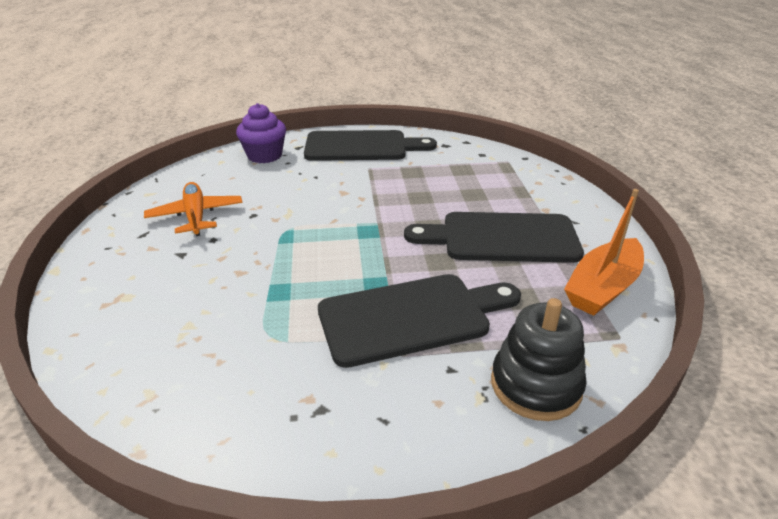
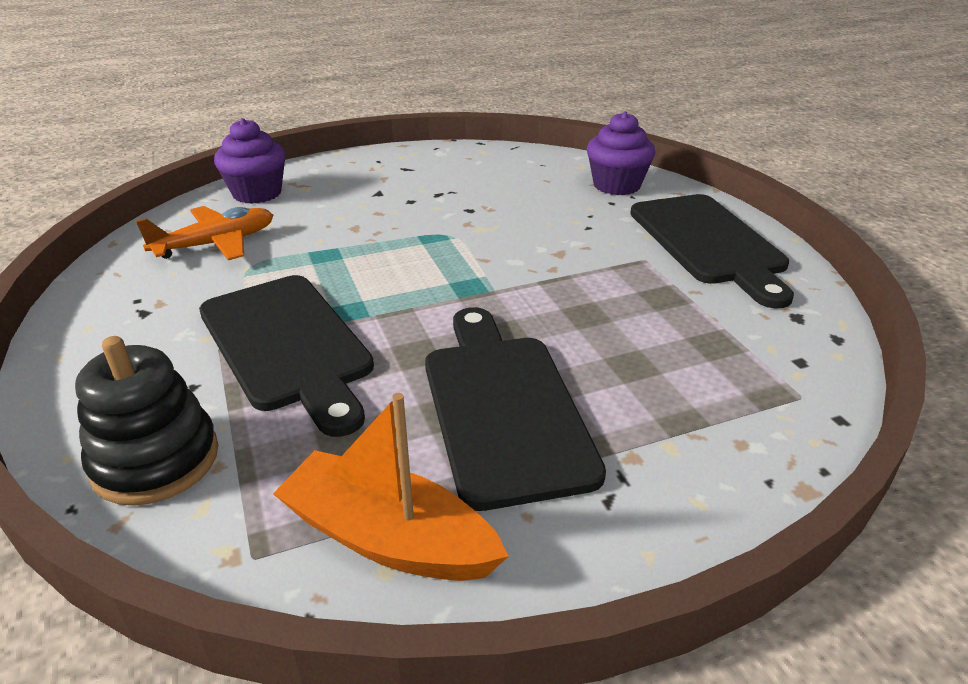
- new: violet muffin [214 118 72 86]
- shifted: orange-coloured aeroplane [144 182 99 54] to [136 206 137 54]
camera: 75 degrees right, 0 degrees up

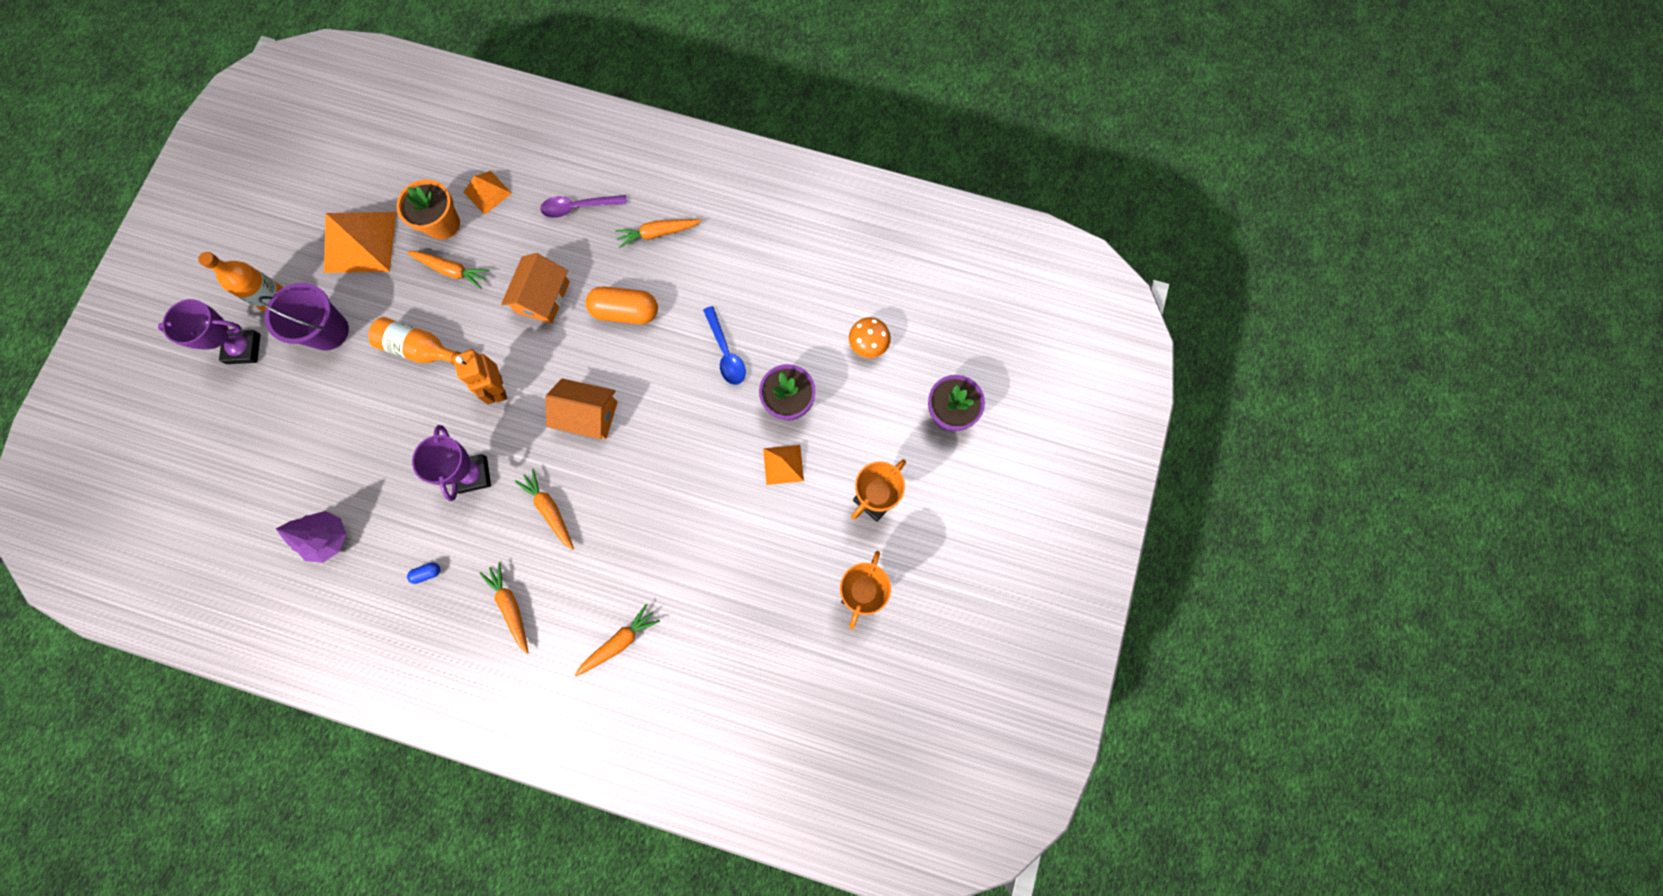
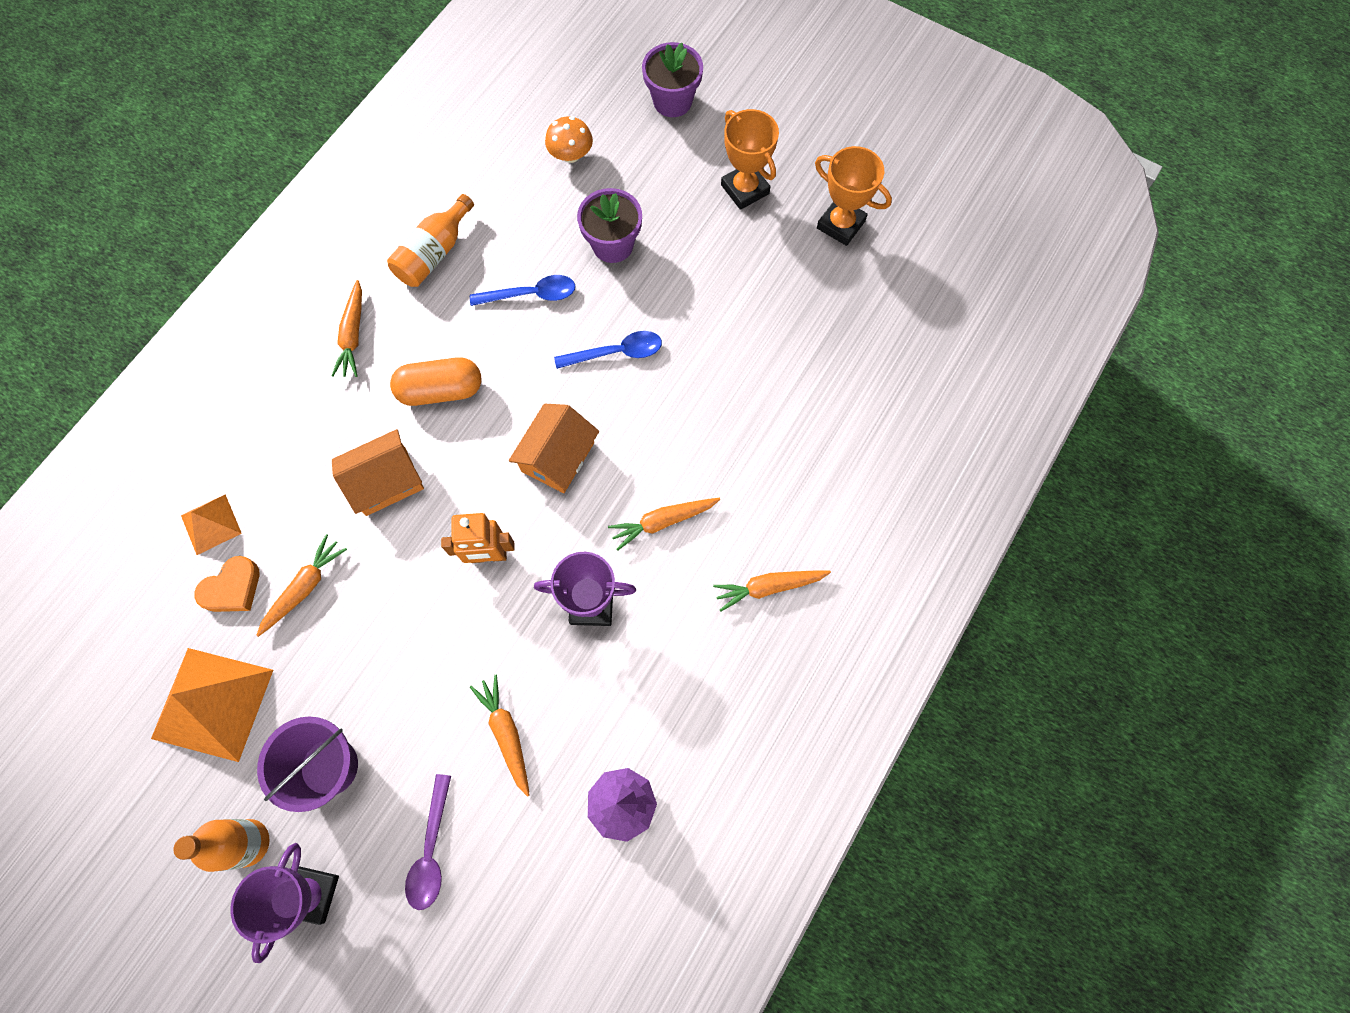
- gone: royal blue pill [407 562 33 22]
- gone: orange-coloured pyramid shape [763 445 41 40]
- new: royal blue tablespoon [554 331 108 38]
- shifted: orange-coloured drink bottle [368 317 93 48] to [387 194 87 93]
- shifted: violet tablespoon [540 195 87 23] to [405 774 46 136]
- shifted: orange-coloured root vegetable [575 604 85 72] to [470 675 60 122]
- swapped: orange-coloured flower pot [396 180 64 60] to orange-coloured love heart [194 556 65 56]
- rotated: orange-coloured cottage [501 253 69 71] = [332 429 92 87] 60 degrees counterclockwise
- rotated: orange-coloured pill [585 286 73 38] = [390 357 92 49] 60 degrees clockwise
camera: 75 degrees left, 5 degrees down

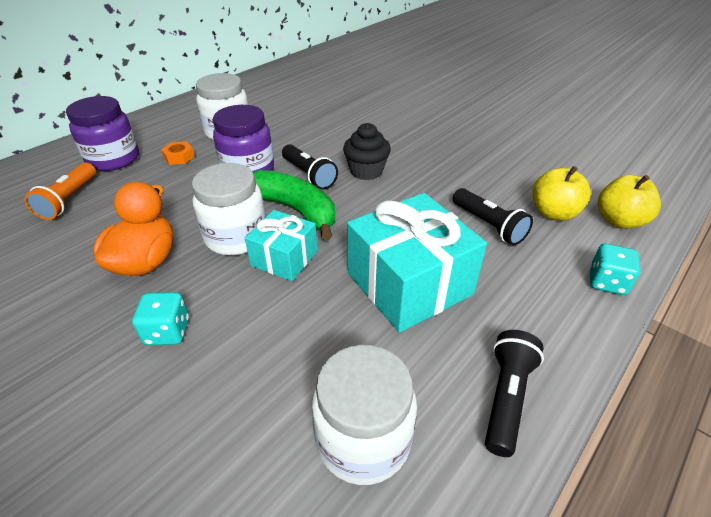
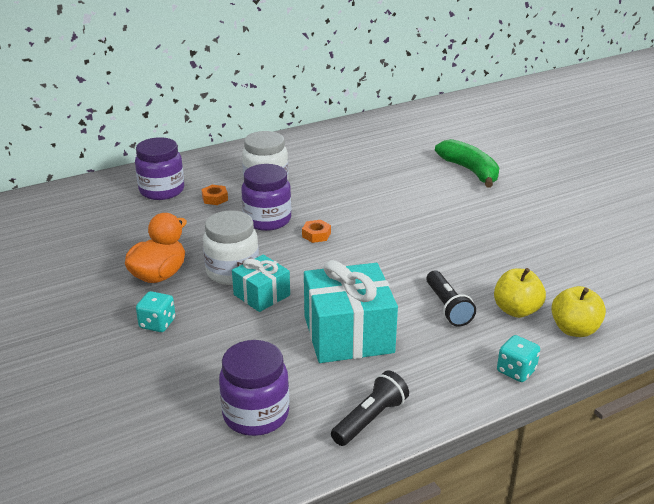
- gone: orange-coloured flashlight [24 163 72 57]
- gone: ebony muffin [343 123 48 57]
- shifted: leaf-green banana fruit [253 170 82 70] to [435 139 64 49]
- swapped: ebony flashlight [282 144 56 46] to orange-coloured hex nut [302 220 29 23]
- repainted: pure white jam jar [312 345 105 140] to violet jam jar [219 340 70 96]
camera: 20 degrees right, 10 degrees down

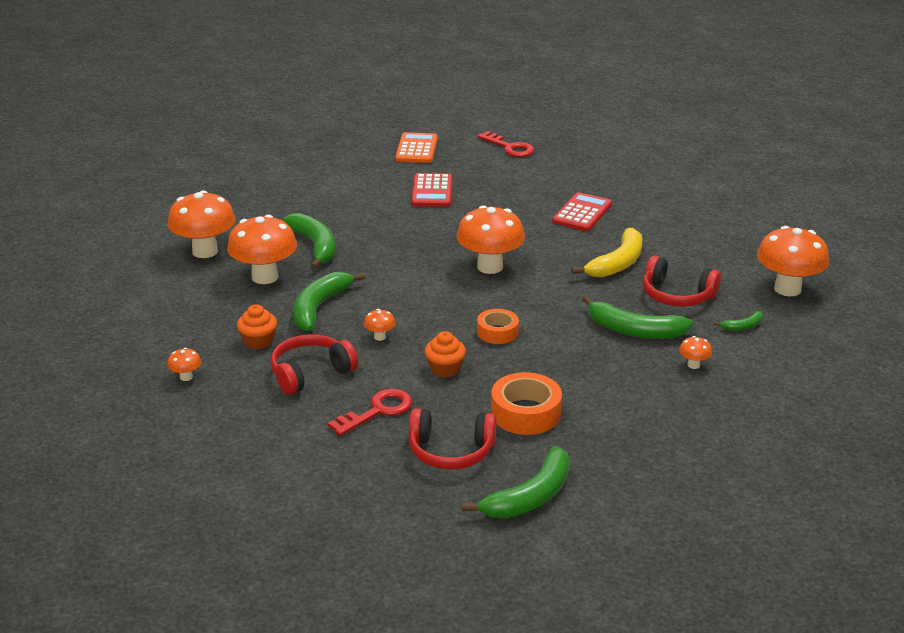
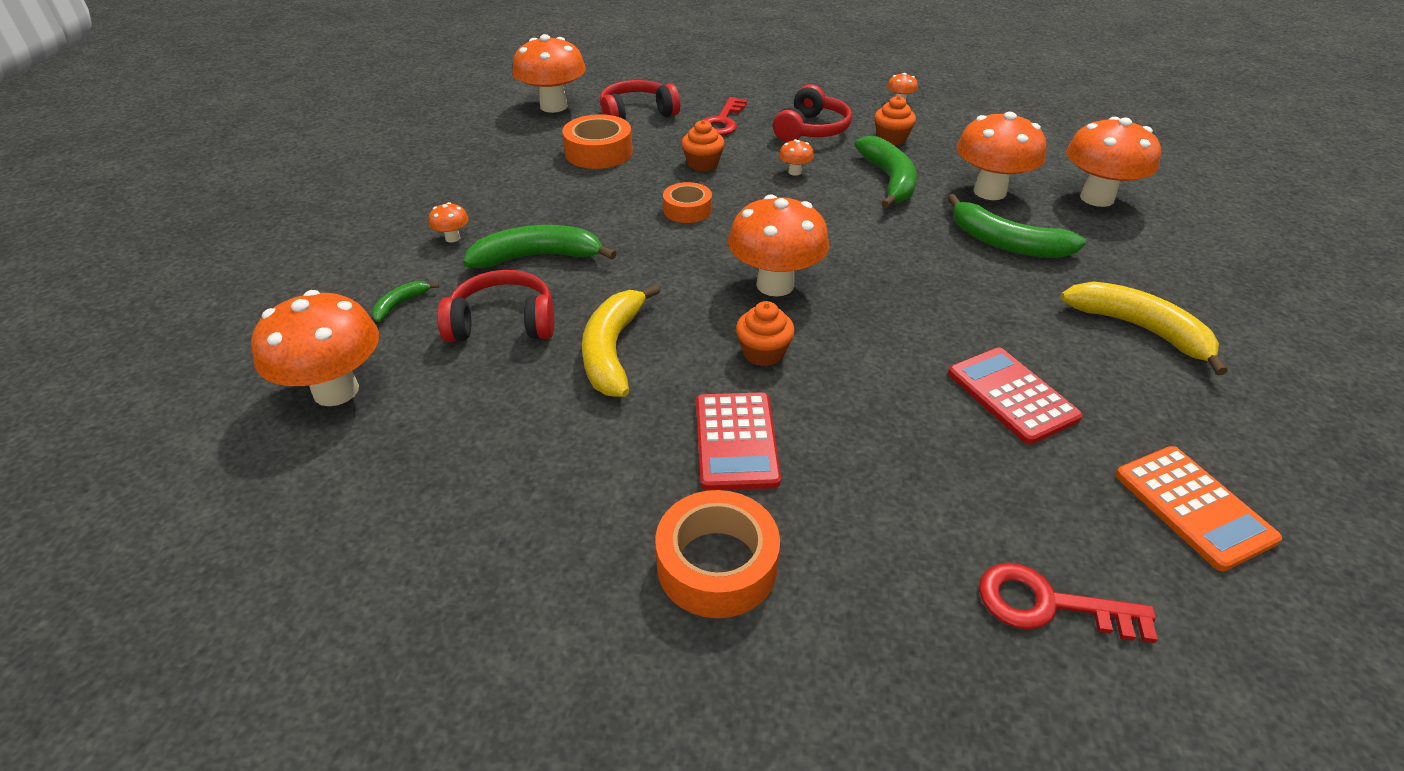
- new: orange-coloured roll of tape [655 490 125 128]
- new: orange-coloured muffin [736 301 59 65]
- new: bright yellow banana fruit [1061 282 167 93]
- swapped: leaf-green banana fruit [462 446 108 72] to orange-coloured mushroom [512 34 74 79]
camera: 150 degrees right, 10 degrees up

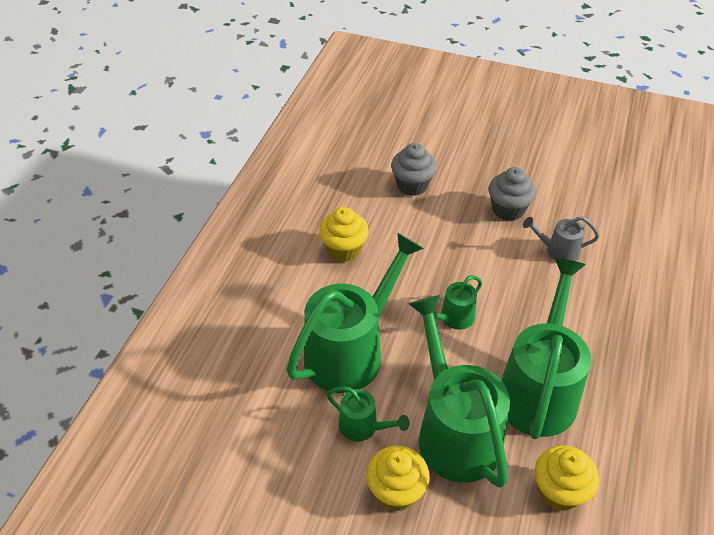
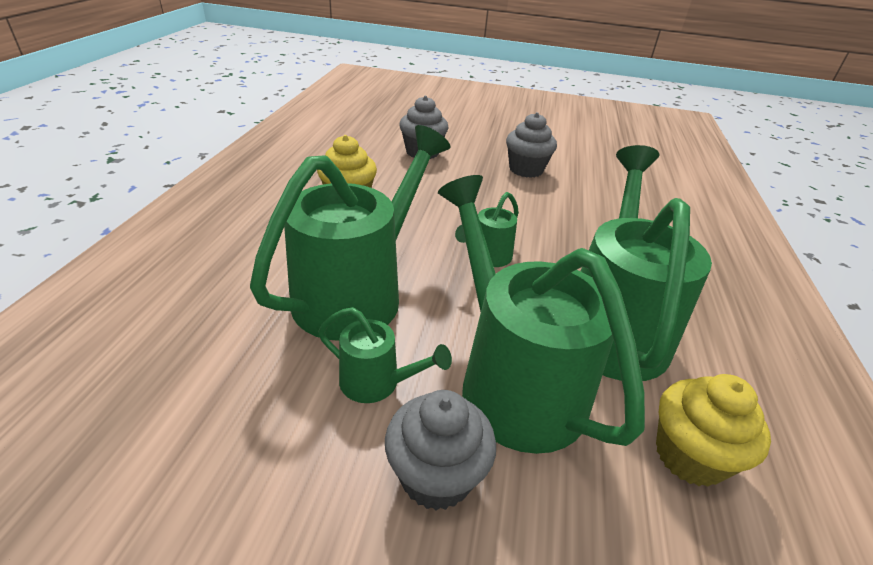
- gone: ash-grey sprinkling can [523 216 76 45]
- repainted: bright yellow muffin [366 446 64 65] to ash-grey muffin [385 390 111 121]
camera: 10 degrees left, 10 degrees down

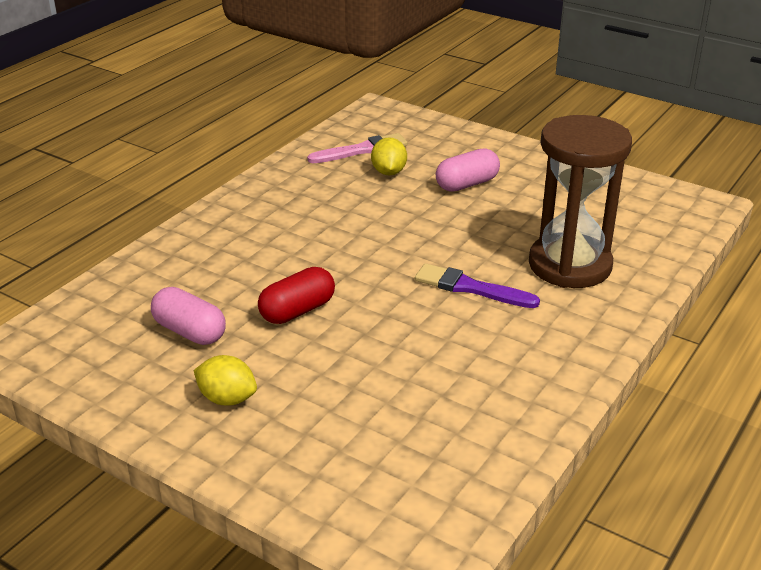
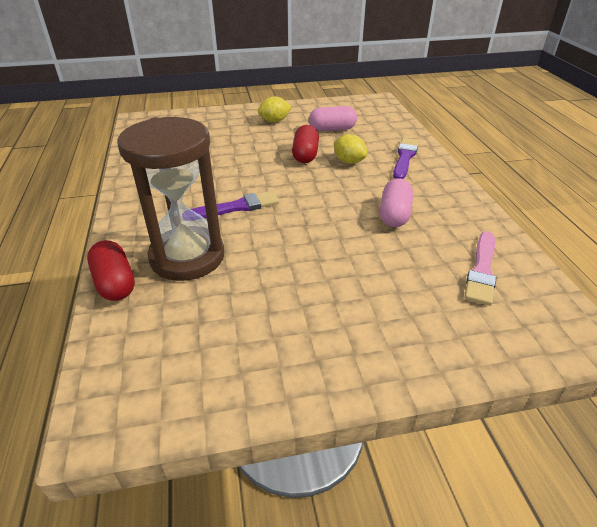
- new: red pill [87 240 48 61]
- new: violet brush [393 138 26 41]
- shifted: bright yellow citrus fruit [371 137 36 38] to [334 134 33 30]
- shifted: pink pill [436 148 64 44] to [380 178 33 49]
camera: 135 degrees right, 5 degrees up

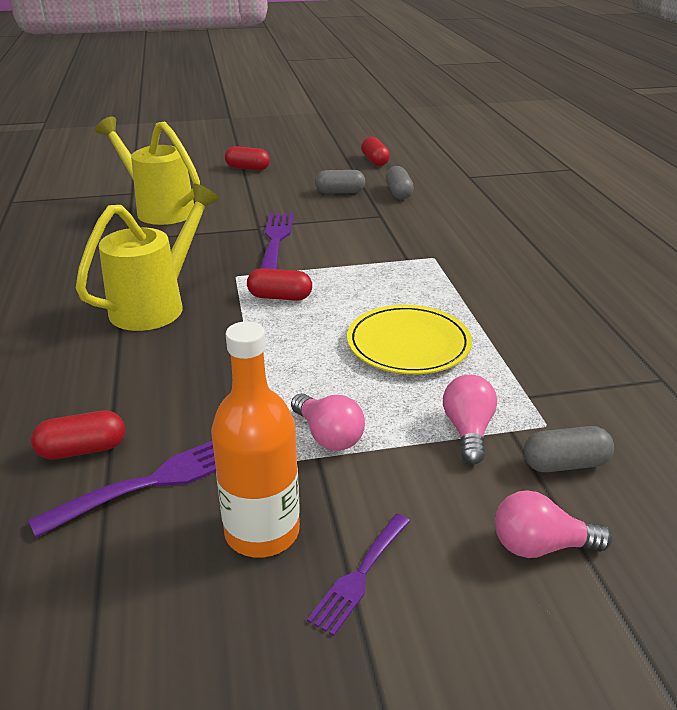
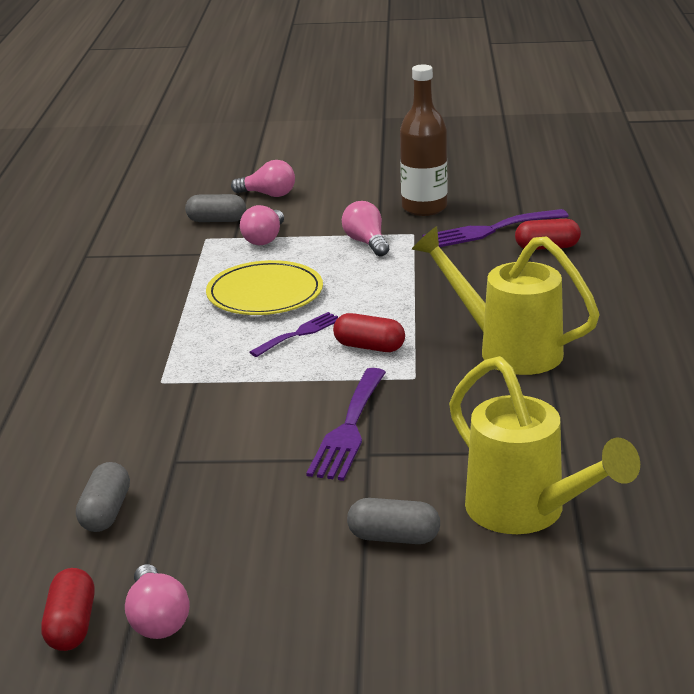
- gone: red pill [225 146 45 25]
- new: pink light bulb [125 564 65 75]
- shifted: violet fork [307 514 103 122] to [249 312 89 45]
- shifted: ash-grey pill [315 170 50 24] to [347 498 93 46]
- repainted: orange-coloured drink bottle [211 321 89 237] to russet drink bottle [400 65 48 151]
- rotated: bright yellow sprinkling can [76 184 144 147] = [412 226 188 149] 75 degrees clockwise
camera: 165 degrees left, 5 degrees down

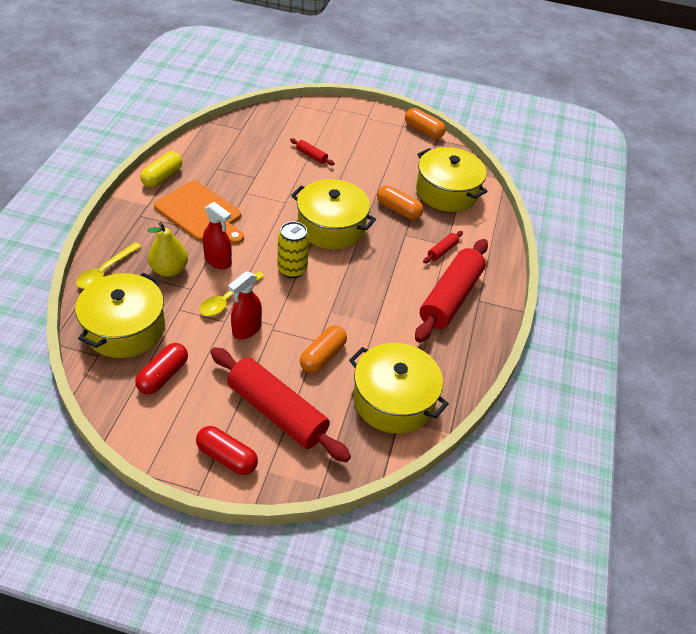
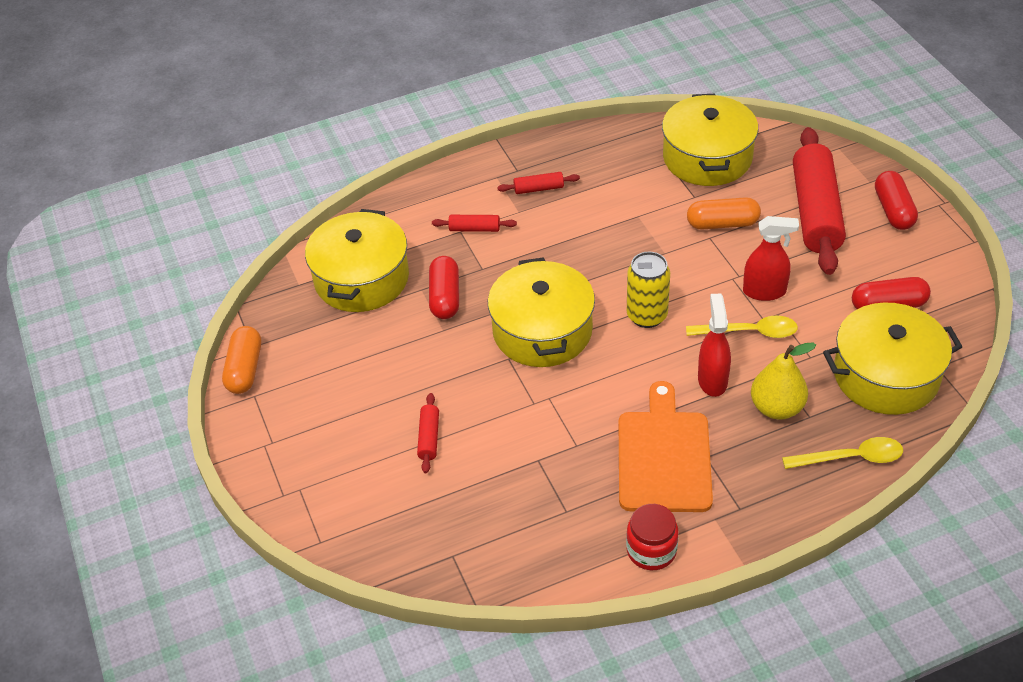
- swapped: bright yellow pill [140 152 42 35] to red jam jar [626 504 53 66]
- repainted: orange-coloured pill [377 186 46 34] to red pill [429 256 30 63]
- scaled: red pastry roller [415 239 73 104] = [497 172 83 22] x0.42
camera: 120 degrees left, 0 degrees up

